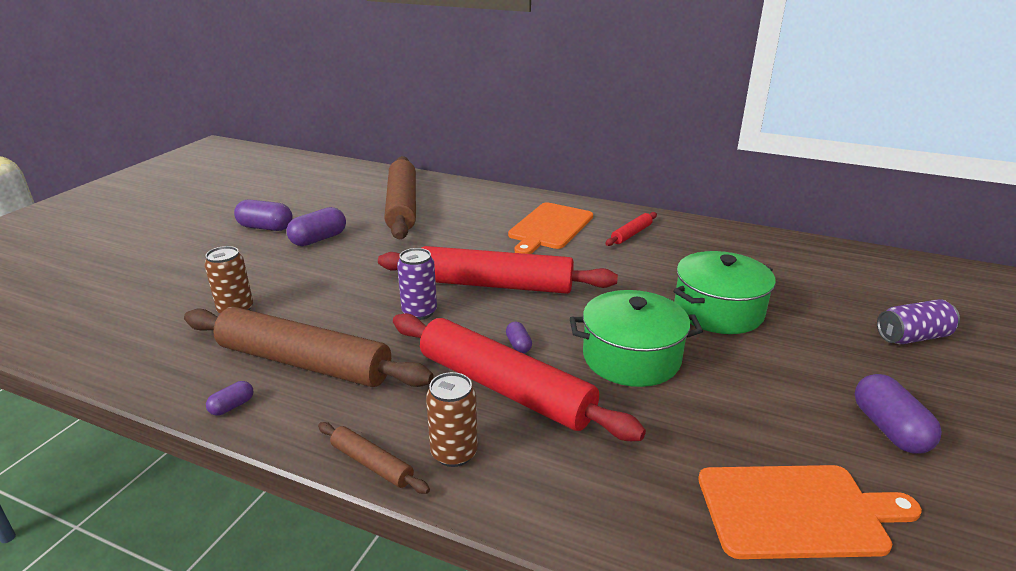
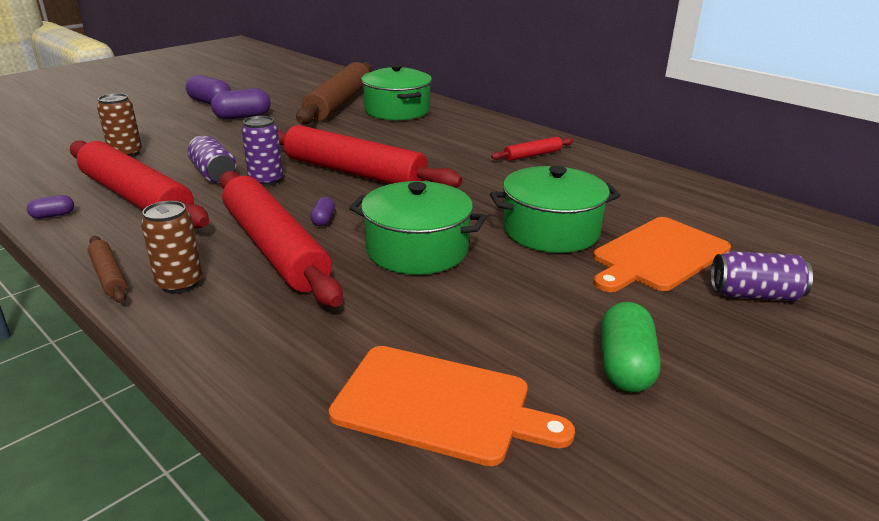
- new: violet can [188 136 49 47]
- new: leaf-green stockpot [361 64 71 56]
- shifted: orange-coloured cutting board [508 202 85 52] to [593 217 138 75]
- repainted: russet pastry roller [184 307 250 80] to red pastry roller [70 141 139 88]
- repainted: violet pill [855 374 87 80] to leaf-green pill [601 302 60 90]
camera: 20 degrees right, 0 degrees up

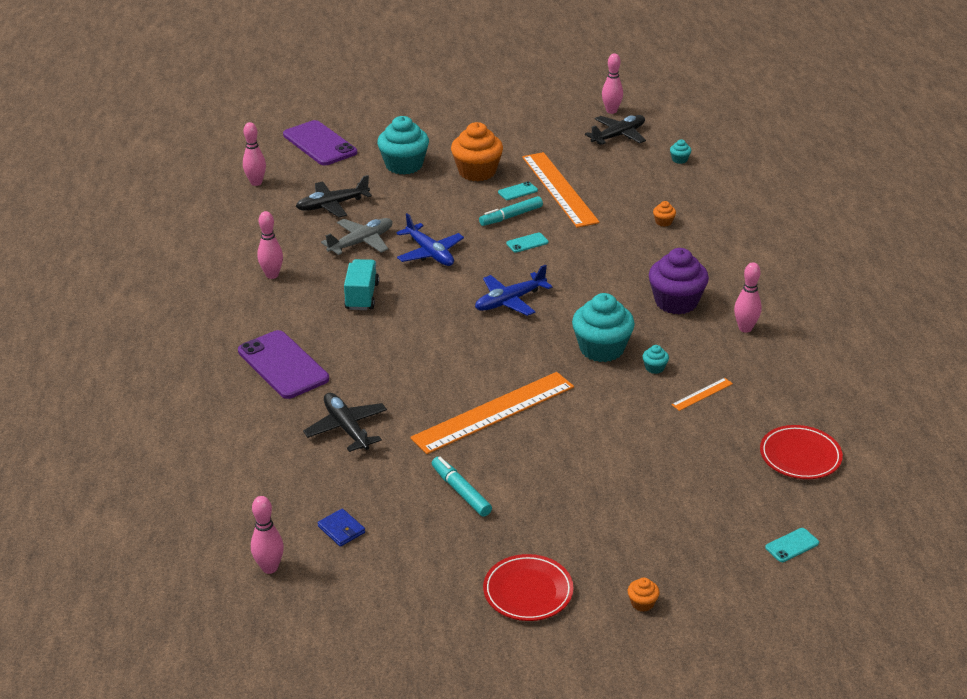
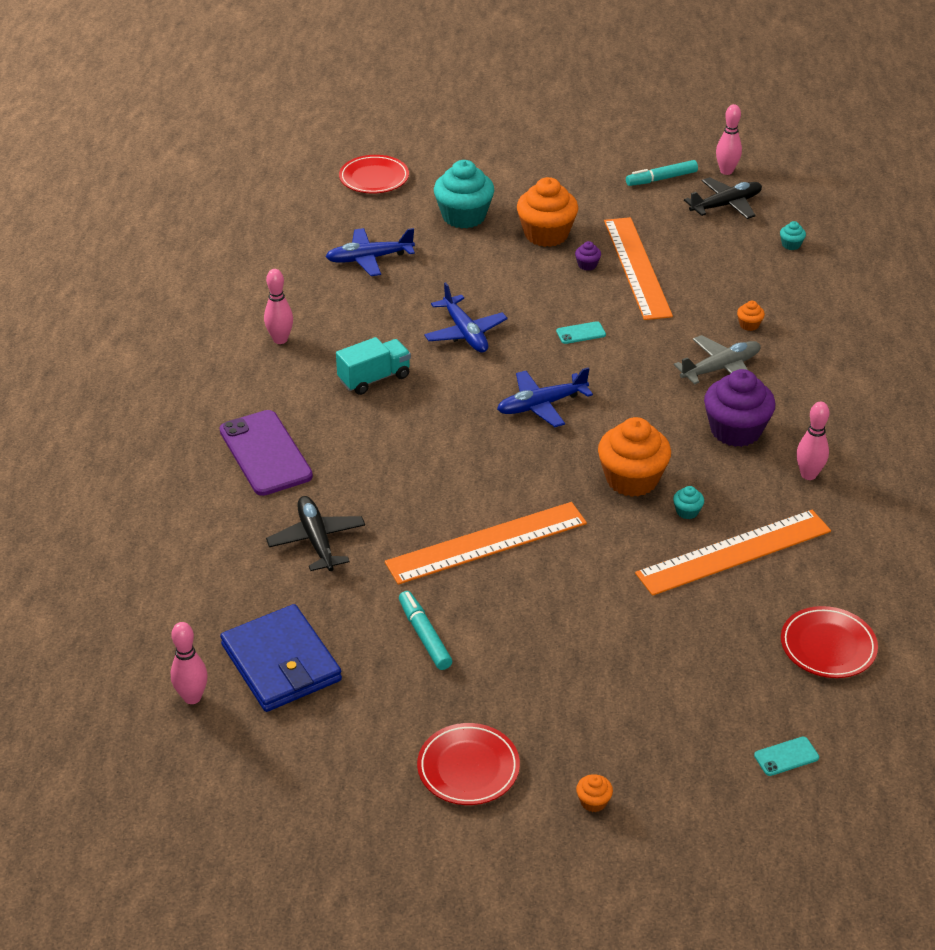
- gone: pink skittle [243 122 23 64]
- shifted: ash-grey aeroplane [321 218 71 37] to [674 335 87 49]
- shifted: turquoise marker [479 196 64 30] to [626 160 72 26]
- swapped: violet phone [283 120 74 45] to red dinner plate [339 155 70 39]
- swapped: turquoise phone [498 181 40 19] to violet muffin [575 241 26 30]
- repainted: ebony aeroplane [296 175 76 42] to royal blue aeroplane [326 228 89 48]
- repainted: turquoise muffin [572 293 63 69] to orange-coloured muffin [598 417 73 80]
- rotated: turquoise toy truck [344 259 35 51] = [336 337 75 58] 45 degrees clockwise
- scaled: royal blue card wallet [317 508 48 39] = [220 604 122 108] x2.39
- scaled: orange-coloured straightedge [671 378 62 33] = [635 510 196 86] x2.45
camera: 10 degrees right, 5 degrees up

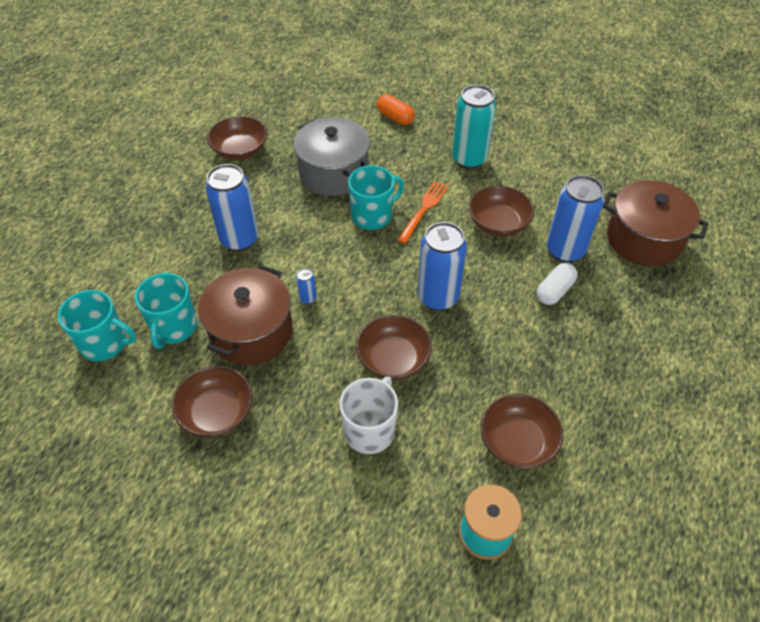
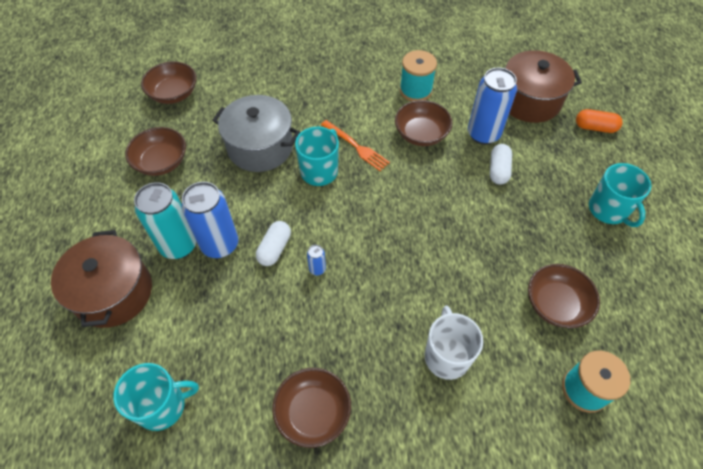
- gone: royal blue can [418 222 49 89]
- new: pure white pill [256 221 35 45]
- new: turquoise bobbin [400 50 37 51]
- shifted: turquoise mug [135 273 62 76] to [589 163 62 64]
- shifted: russet stockpot [198 265 95 100] to [51 230 101 98]
- shifted: russet serving bowl [356 315 76 65] to [141 61 56 43]
- shifted: orange-coloured pill [377 94 38 31] to [576 109 47 24]
- shifted: turquoise can [452 85 44 84] to [134 182 62 77]
- rotated: orange-coloured fork [397 181 52 63] = [321 120 69 51] 135 degrees clockwise
camera: 30 degrees left, 5 degrees up

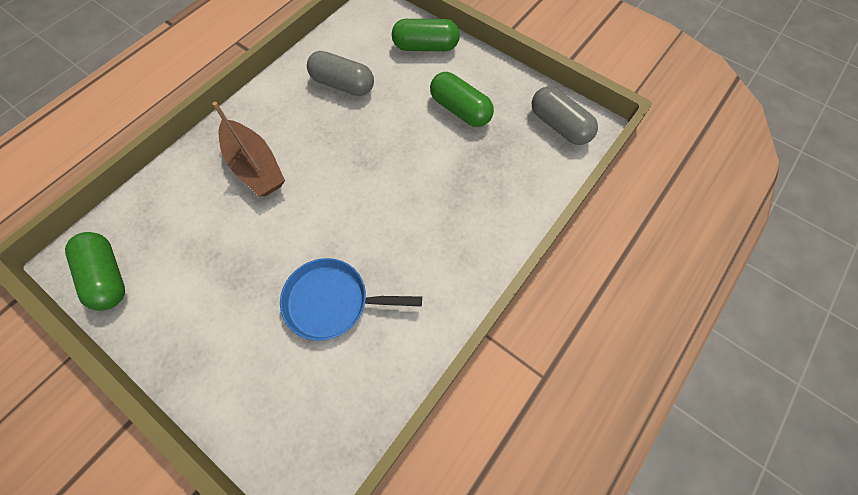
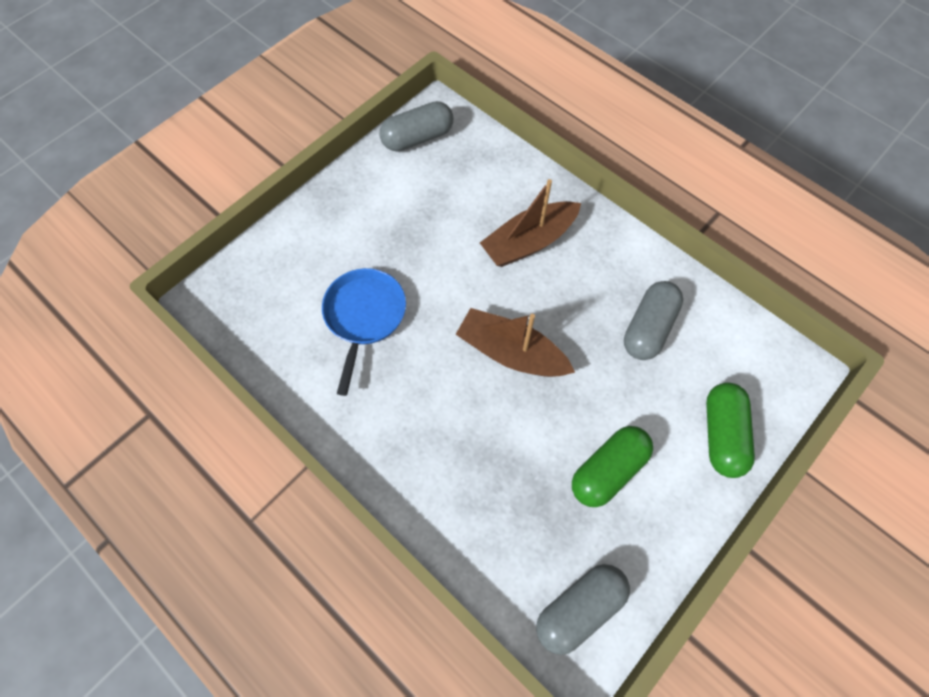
- new: russet boat [455 308 120 69]
- repainted: leaf-green pill [65 232 60 79] to ash-grey pill [379 101 74 50]
camera: 95 degrees right, 0 degrees up

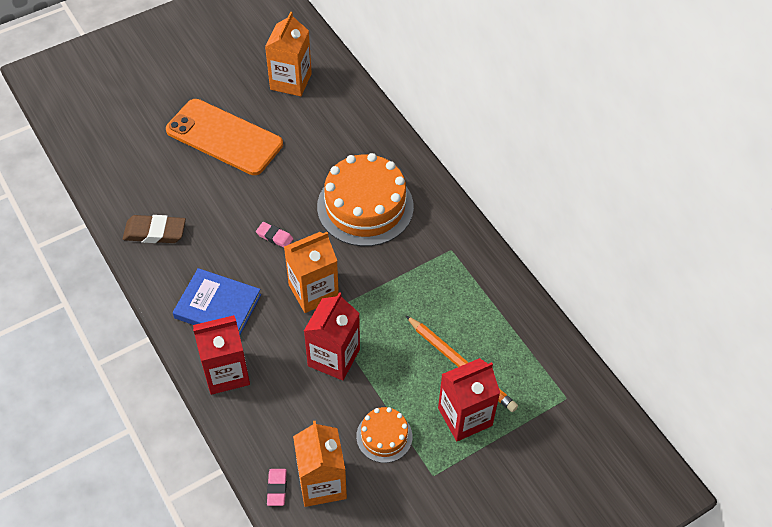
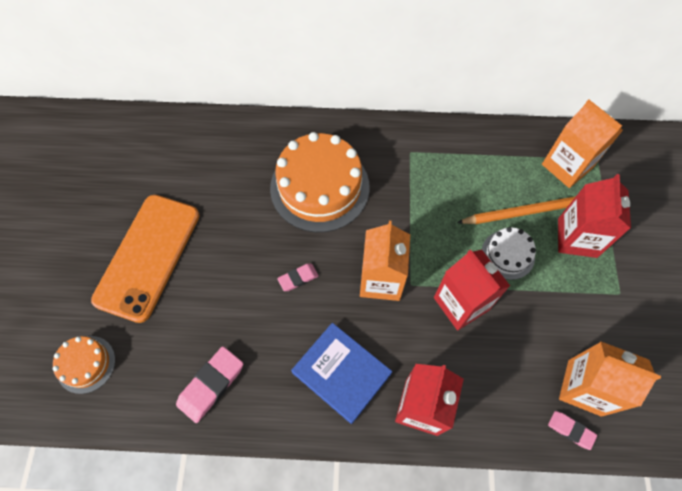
- new: pure white gateau [482 227 54 53]
- shifted: orange-coloured carton [265 12 47 84] to [542 99 81 89]
- shifted: orange-coloured gateau [356 407 56 56] to [53 336 62 58]
- repainted: russet gum eraser [123 215 63 28] to pink gum eraser [176 346 67 77]
- rotated: orange-coloured phone [166 99 117 76] = [91 195 108 128] 45 degrees counterclockwise
- rotated: royal blue book [173 268 88 67] = [291 323 101 101] 75 degrees clockwise
camera: 55 degrees left, 10 degrees up

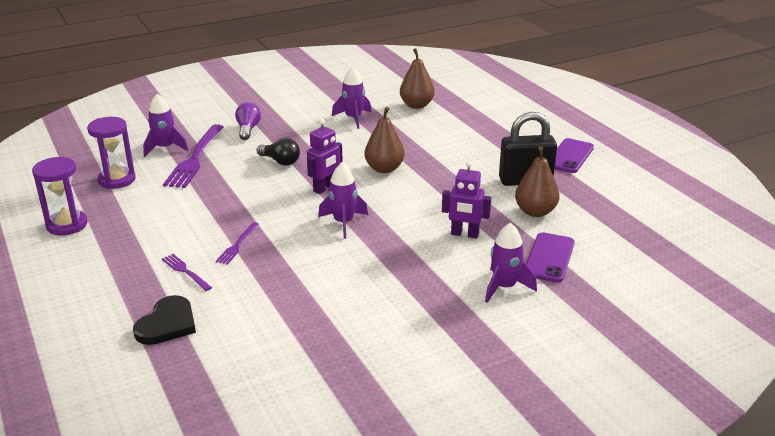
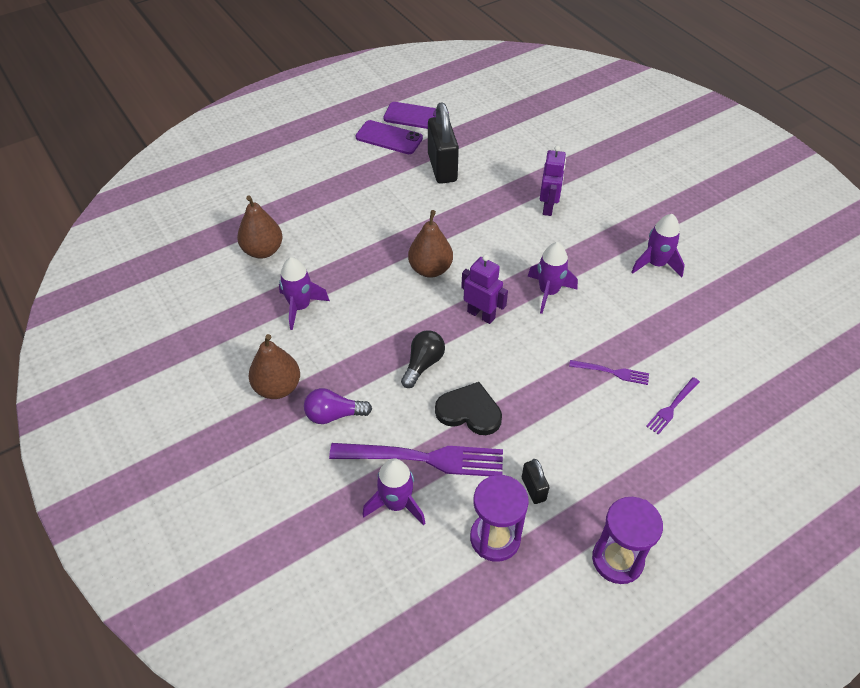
- new: ebony padlock [522 459 28 45]
- shifted: ebony love heart [133 295 63 50] to [435 382 67 53]
- shifted: violet toy rocket [485 223 52 80] to [631 214 54 63]
- shifted: russet pear fruit [515 146 45 71] to [249 334 51 65]
- shifted: violet phone [526 232 49 51] to [383 102 66 27]
camera: 95 degrees left, 20 degrees up

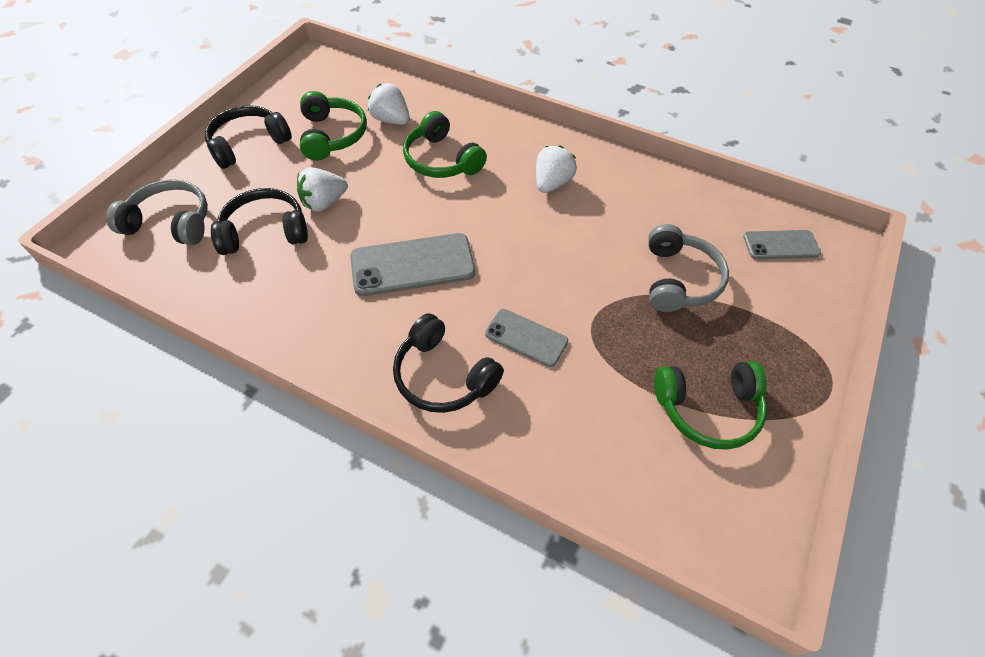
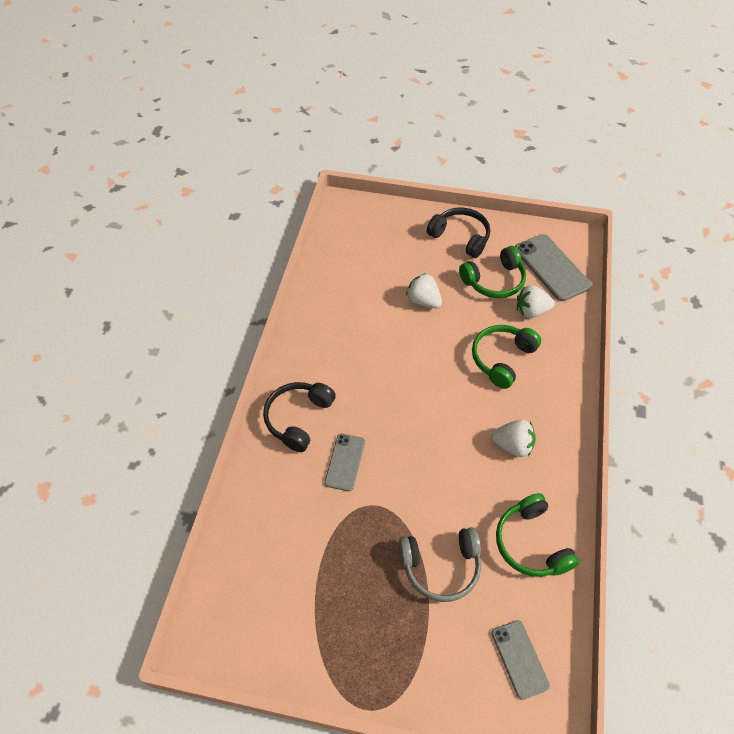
- gone: ash-grey over-ear headphones [106 179 102 66]
- gone: ebony over-ear headphones [211 188 97 67]
- shifted: ash-grey phone [350 233 125 63] to [515 234 77 67]
- shifted: leaf-green over-ear headphones [654 361 113 89] to [496 493 83 84]
- rotated: pure white toy strawberry [368 83 42 42] = [517 285 38 33] 120 degrees counterclockwise
camera: 75 degrees right, 0 degrees up

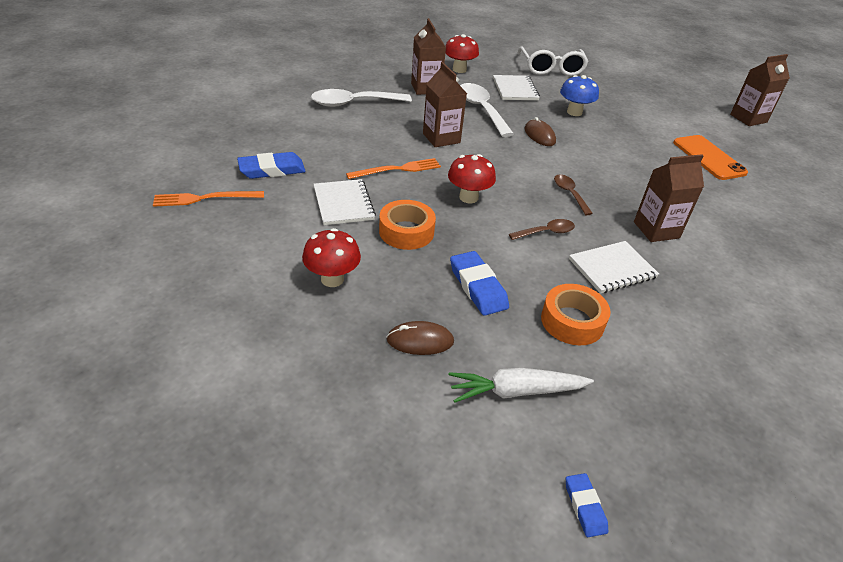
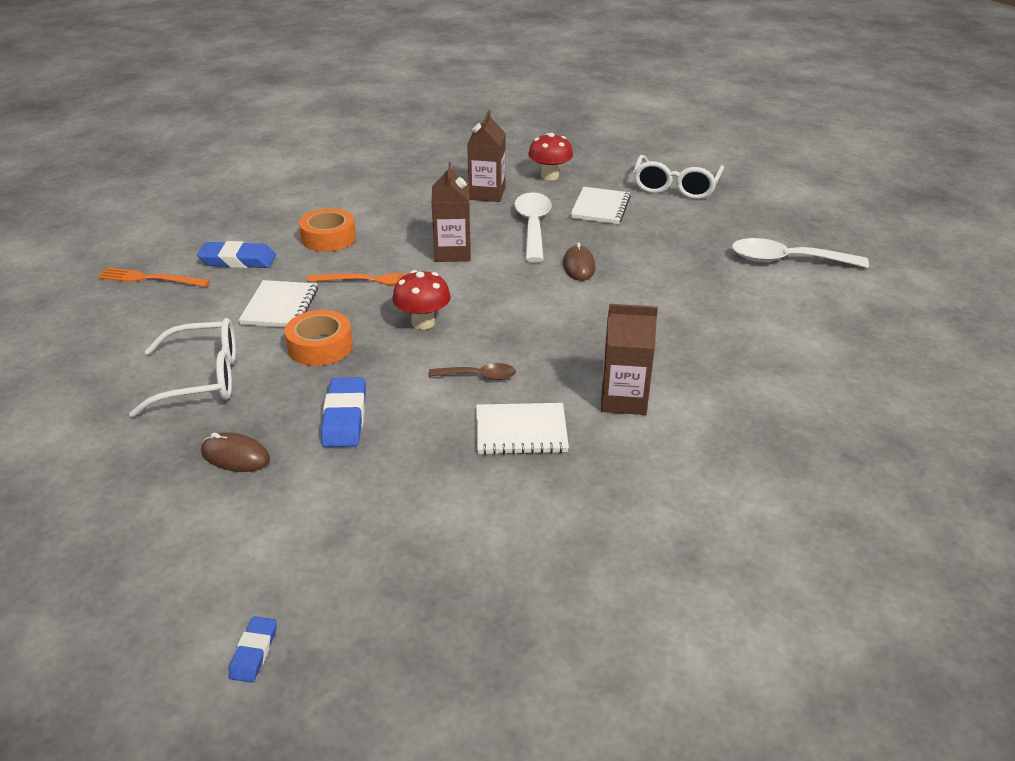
- gone: pure white root vegetable [449 368 145 35]
- gone: russet tablespoon [554 174 39 41]
- gone: royal blue mushroom [560 75 39 41]
- gone: orange-coloured phone [673 135 75 45]
- gone: russet carton [730 54 60 72]
- shifted: pure white tablespoon [311 89 101 18] to [732 238 137 30]
- shifted: orange-coloured roll of tape [541 284 70 61] to [299 208 57 44]
- swapped: red mushroom [302 228 59 59] to pure white spectacles [129 318 107 99]
camera: 25 degrees right, 5 degrees down

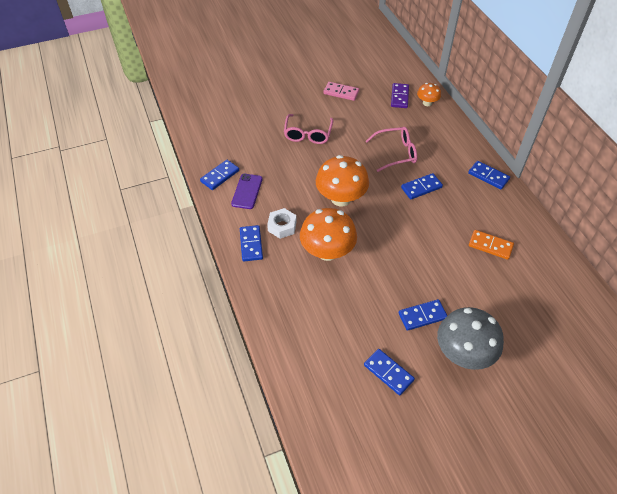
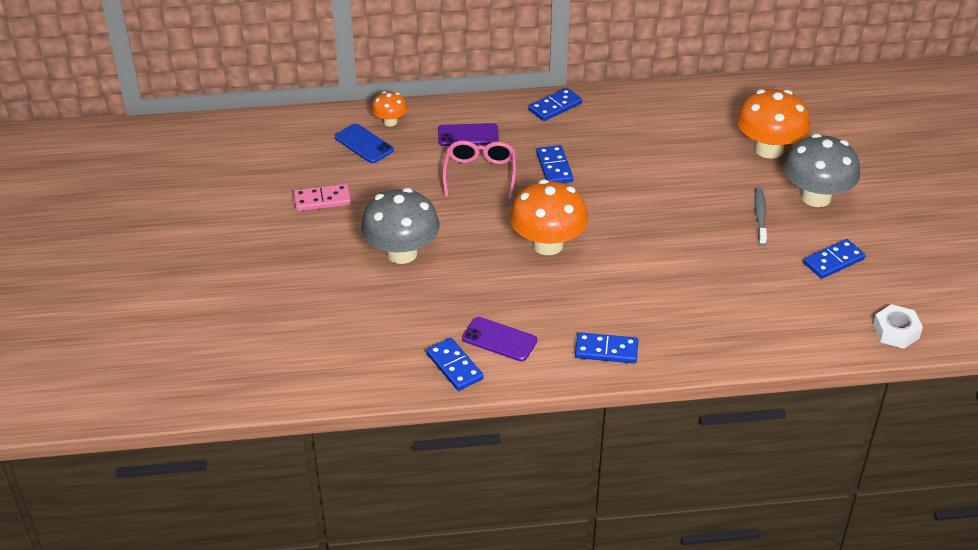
- gone: orange-coloured domino piece [469 230 45 30]
- new: violet phone [438 123 61 23]
- shifted: pure white hex nut [267 208 30 31] to [873 304 50 45]
- shifted: orange-coloured mushroom [300 208 57 53] to [737 89 73 70]
- swapped: pink spectacles [284 114 50 30] to ash-grey mushroom [361 188 79 76]
- swapped: violet domino piece [391 83 18 25] to royal blue phone [335 123 59 40]
- swapped: royal blue domino piece [398 299 50 32] to ash-grey dental brush [754 187 13 59]
- rotated: pink domino piece [323 82 36 19] = [293 184 58 27] 45 degrees clockwise
camera: 75 degrees left, 10 degrees down

